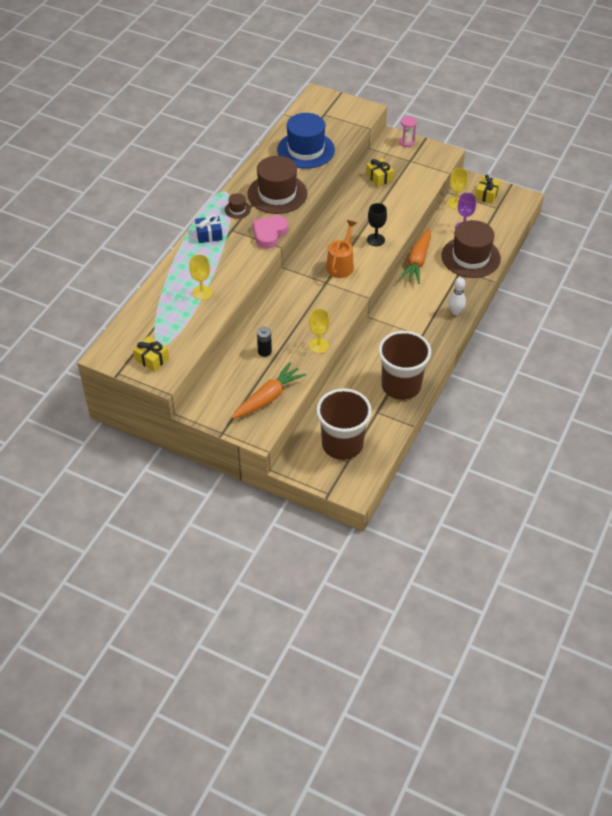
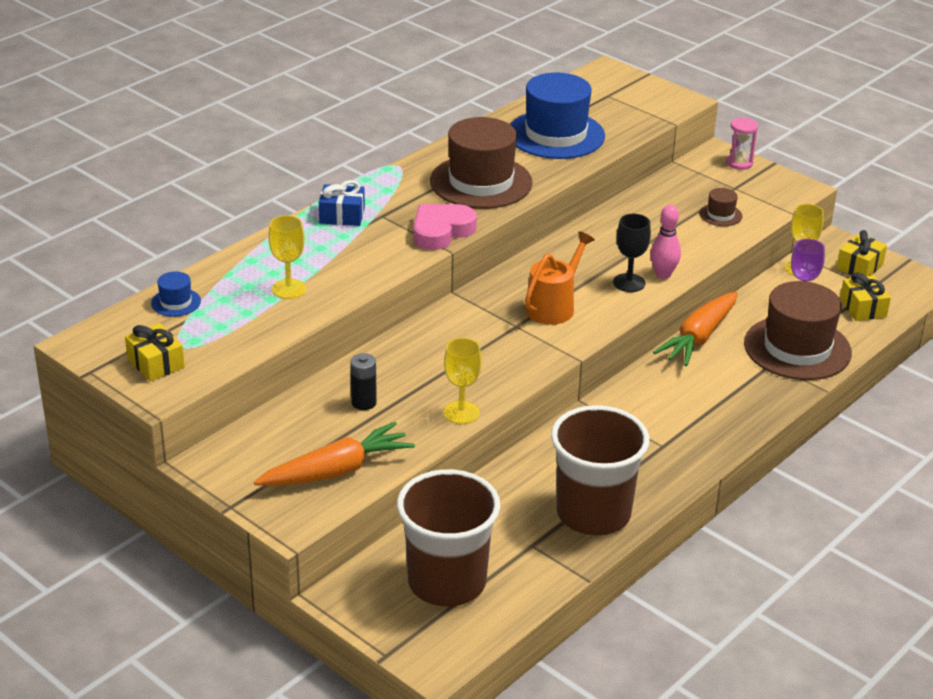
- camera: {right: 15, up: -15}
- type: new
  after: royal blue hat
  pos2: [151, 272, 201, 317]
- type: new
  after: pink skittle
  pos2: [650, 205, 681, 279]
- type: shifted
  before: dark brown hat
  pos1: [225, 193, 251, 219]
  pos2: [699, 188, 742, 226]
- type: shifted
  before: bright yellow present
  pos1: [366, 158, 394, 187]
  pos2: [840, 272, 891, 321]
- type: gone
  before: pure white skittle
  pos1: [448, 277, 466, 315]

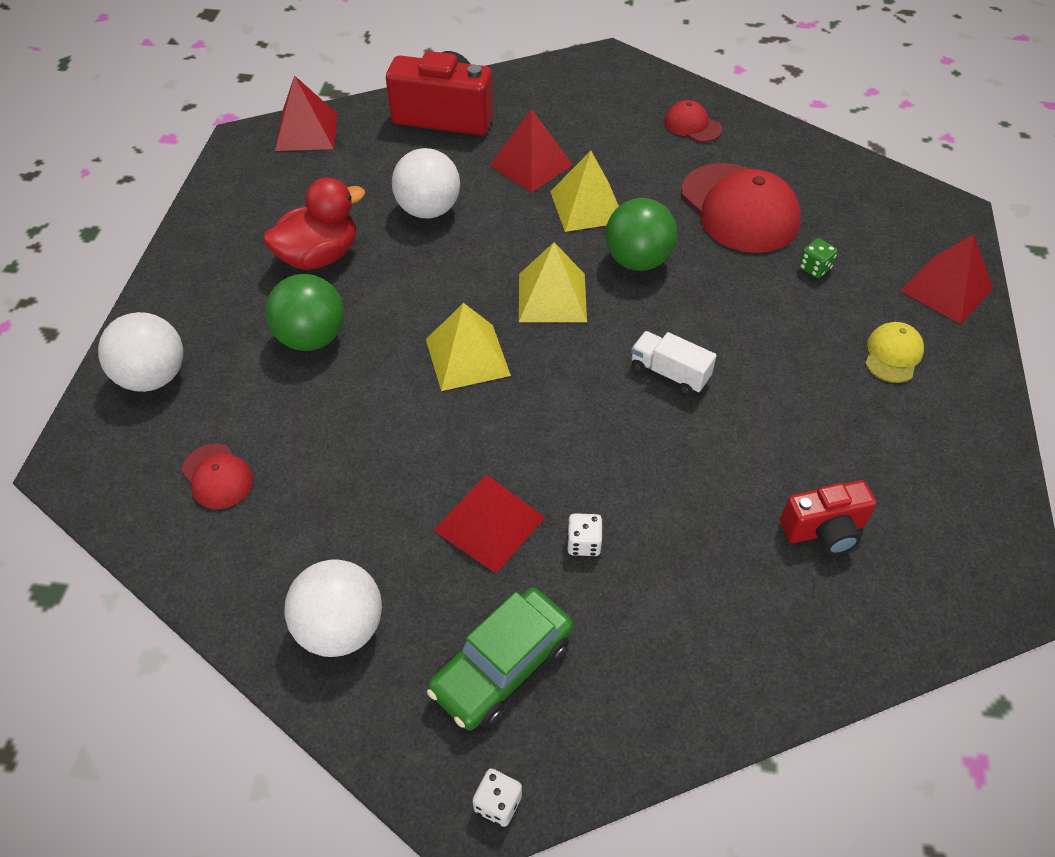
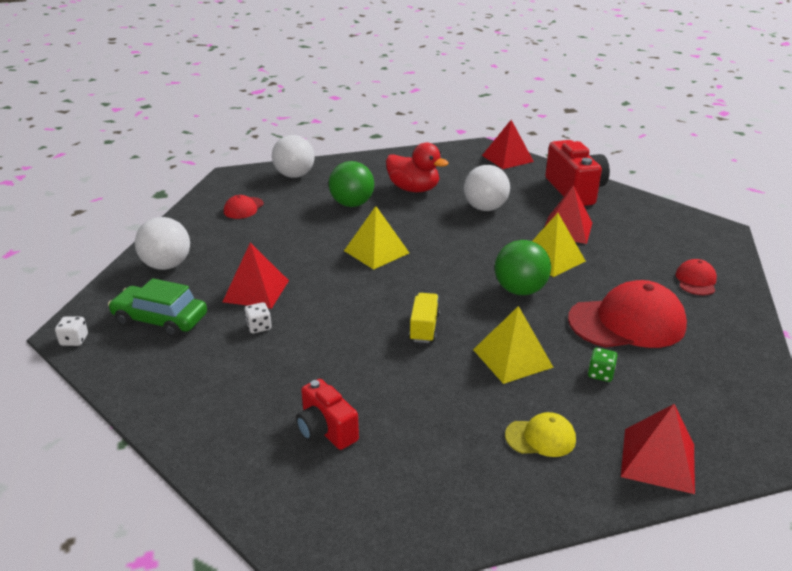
- camera: {right: 65, up: -20}
- type: repainted
  before: pure white toy truck
  after: bright yellow toy truck
  pos1: [631, 331, 717, 395]
  pos2: [409, 293, 440, 343]
- type: shifted
  before: bright yellow pyramid
  pos1: [519, 242, 587, 322]
  pos2: [473, 306, 554, 384]
- type: rotated
  before: red peaked cap
  pos1: [681, 163, 801, 253]
  pos2: [568, 280, 687, 348]
  turn: -135

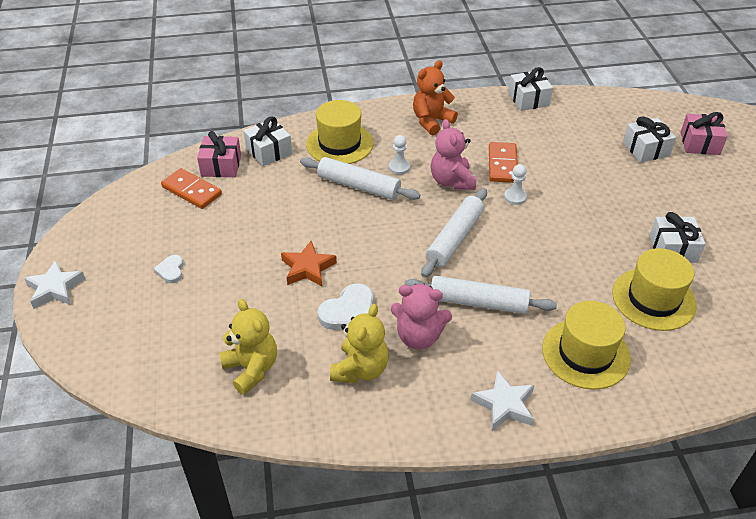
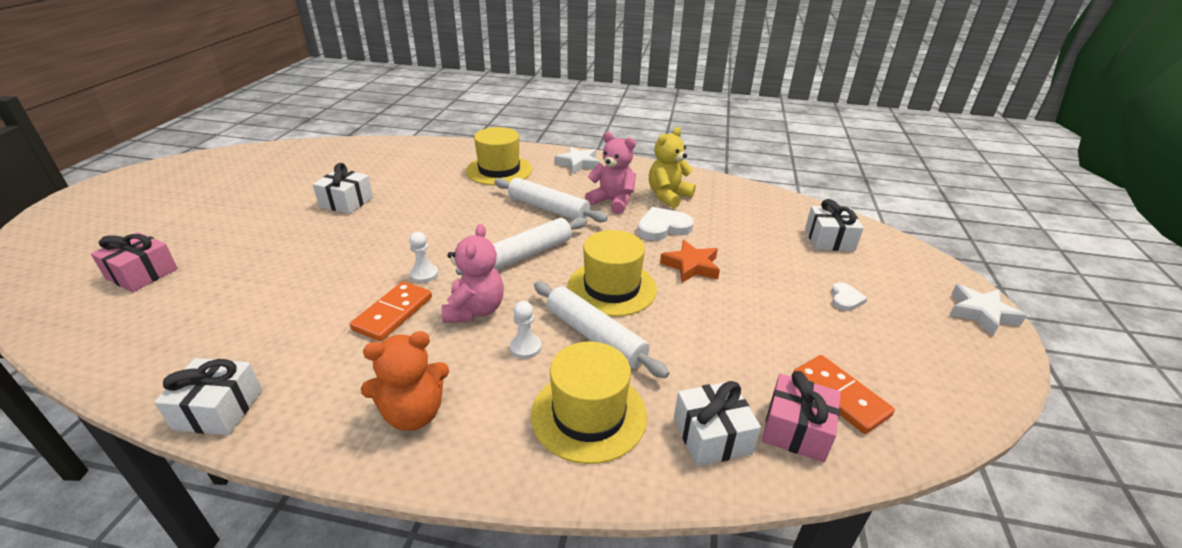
- camera: {right: -160, up: -10}
- type: shifted
  before: bright yellow hat
  pos1: [612, 248, 697, 331]
  pos2: [567, 230, 657, 317]
- type: shifted
  before: pure white present
  pos1: [623, 116, 676, 163]
  pos2: [805, 199, 864, 251]
- type: gone
  before: bright yellow teddy
  pos1: [219, 299, 277, 395]

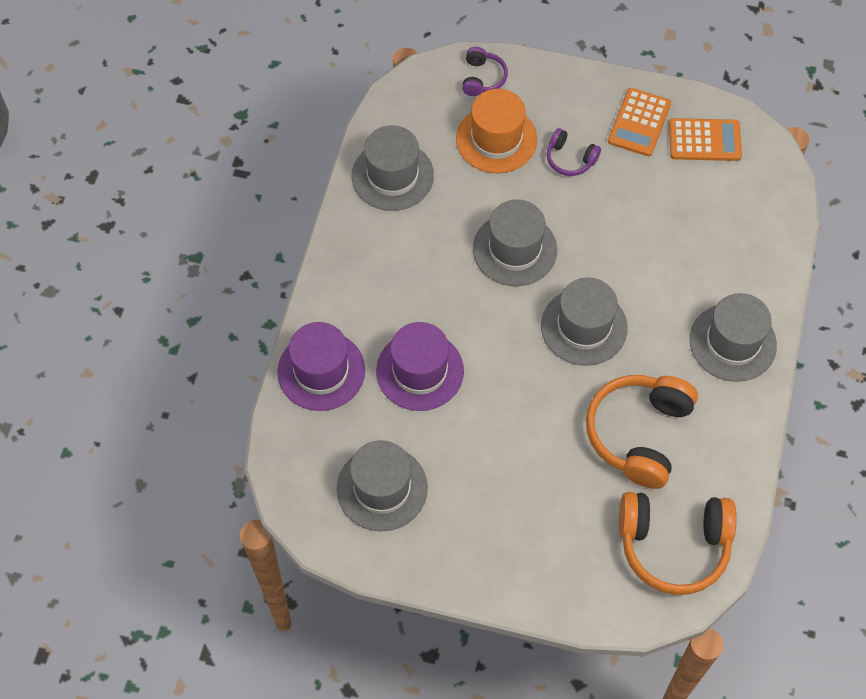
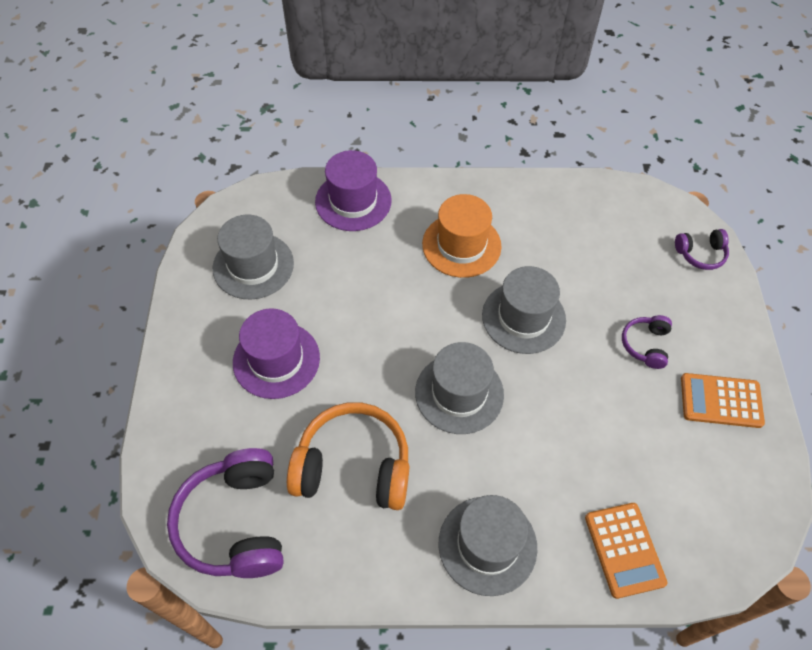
- camera: {right: 75, up: -5}
- type: repainted
  before: bright orange headphones
  after: royal purple headphones
  pos1: [619, 492, 737, 595]
  pos2: [167, 448, 284, 578]
- type: shifted
  before: royal purple hat
  pos1: [376, 322, 464, 411]
  pos2: [233, 308, 320, 399]
- type: shifted
  before: bright orange hat
  pos1: [456, 89, 537, 173]
  pos2: [422, 194, 502, 278]
- type: shifted
  before: bright orange calculator
  pos1: [669, 118, 742, 161]
  pos2: [585, 503, 667, 599]
- type: gone
  before: ash-grey hat
  pos1: [352, 125, 434, 211]

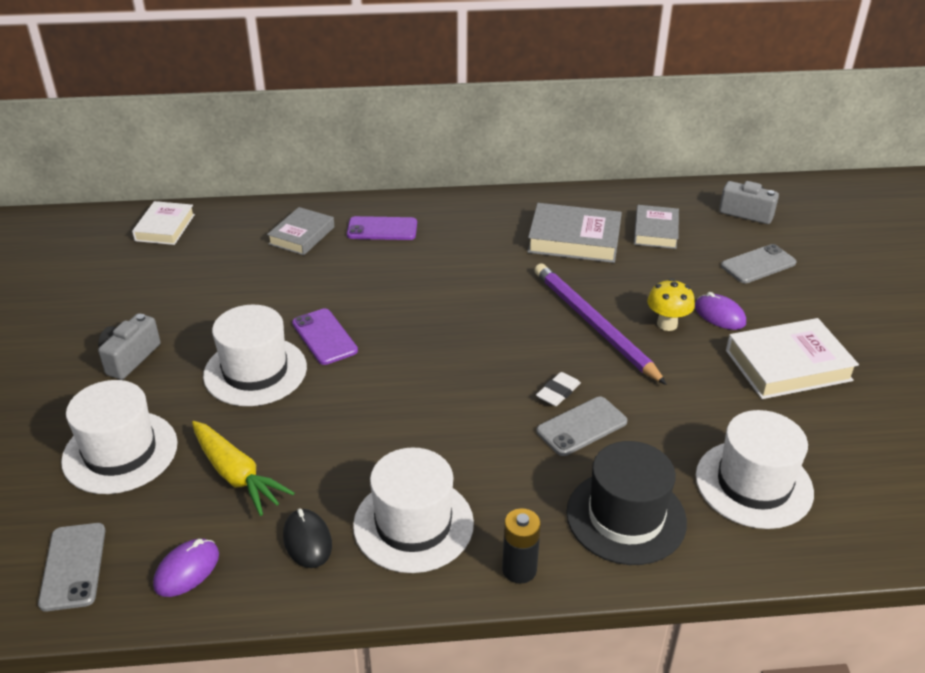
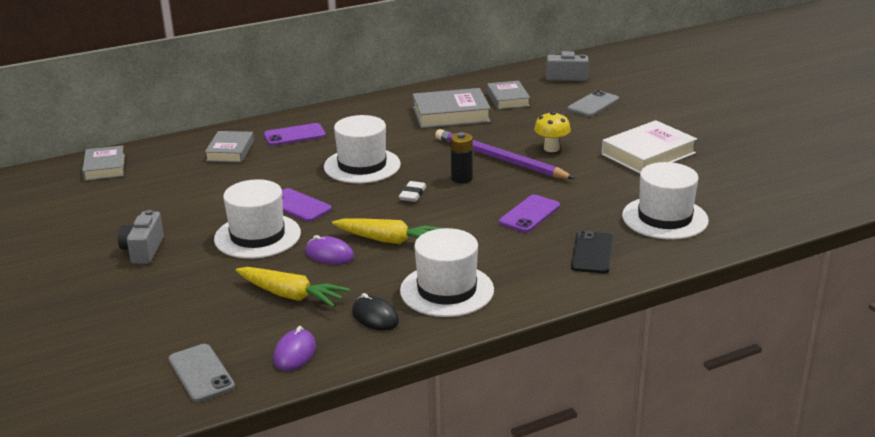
- camera: {right: -20, up: -10}
- type: repainted
  before: pure white hardcover
  after: ash-grey hardcover
  pos1: [132, 201, 195, 245]
  pos2: [82, 145, 125, 181]
- type: shifted
  before: royal purple PC mouse
  pos1: [695, 292, 746, 330]
  pos2: [305, 235, 354, 264]
- type: shifted
  before: pure white hat
  pos1: [61, 380, 178, 494]
  pos2: [324, 115, 401, 183]
- type: new
  after: bright yellow carrot
  pos2: [332, 218, 443, 244]
- type: shifted
  before: pure white eraser
  pos1: [536, 372, 581, 406]
  pos2: [399, 181, 427, 202]
- type: shifted
  before: jet-black AA battery
  pos1: [502, 508, 541, 584]
  pos2: [450, 132, 473, 184]
- type: repainted
  before: ash-grey smartphone
  after: royal purple smartphone
  pos1: [536, 397, 627, 456]
  pos2: [499, 195, 560, 233]
- type: swapped
  before: jet-black hat
  after: jet-black smartphone
  pos1: [566, 441, 687, 565]
  pos2: [571, 231, 613, 273]

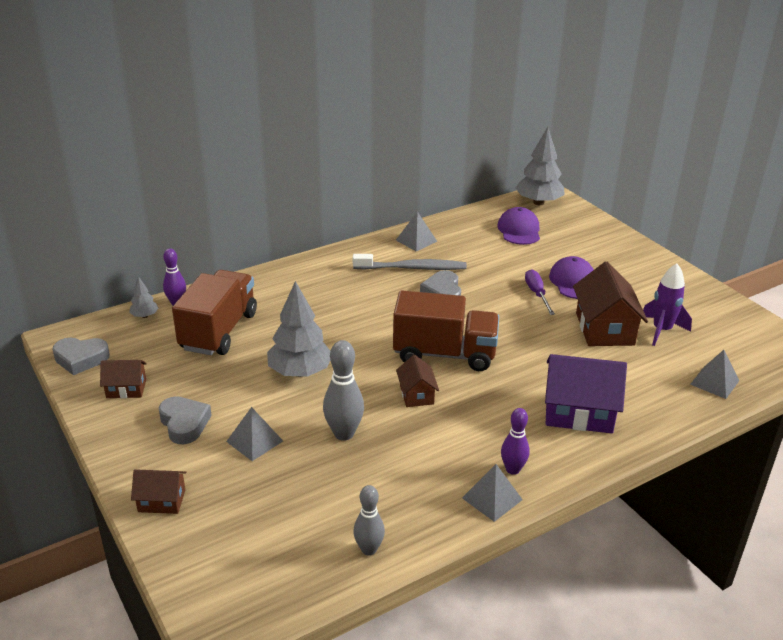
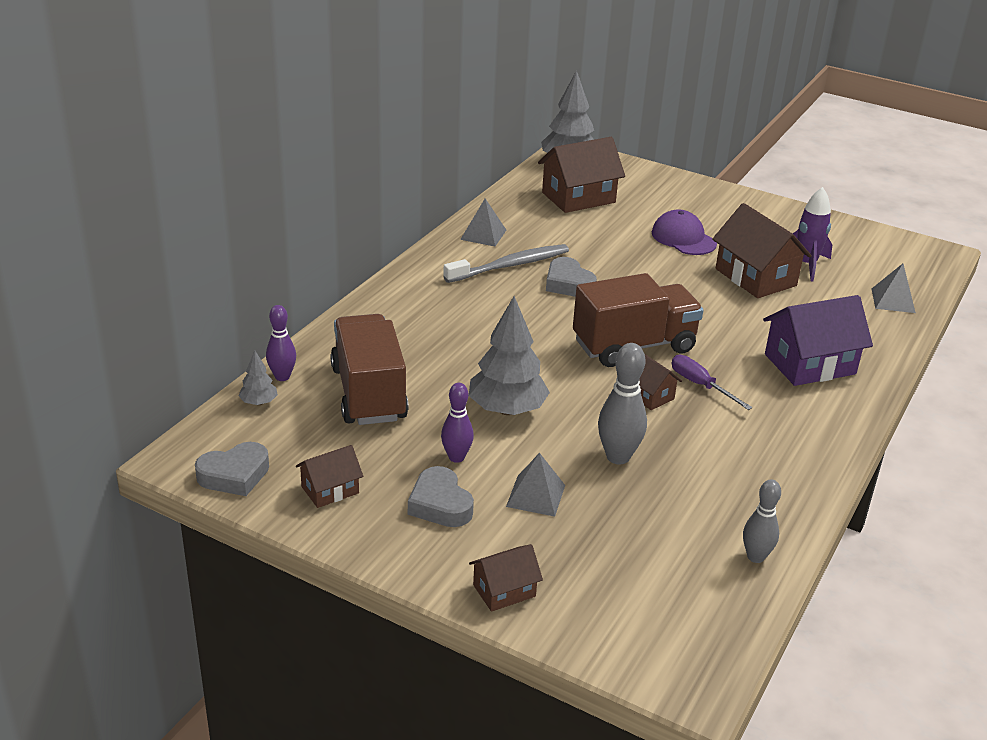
- camera: {right: -30, up: 0}
- type: rotated
  before: ash-grey heart shape
  pos1: [159, 396, 212, 444]
  pos2: [408, 466, 474, 527]
  turn: -150
- type: shifted
  before: royal purple skittle
  pos1: [501, 408, 529, 475]
  pos2: [441, 383, 474, 463]
- type: swapped
  before: royal purple peaked cap
  after: dark brown cottage
  pos1: [497, 207, 540, 245]
  pos2: [538, 137, 625, 213]
- type: shifted
  before: royal purple flat screwdriver
  pos1: [525, 269, 555, 315]
  pos2: [672, 355, 753, 410]
- type: gone
  before: ash-grey pyramid
  pos1: [462, 464, 523, 522]

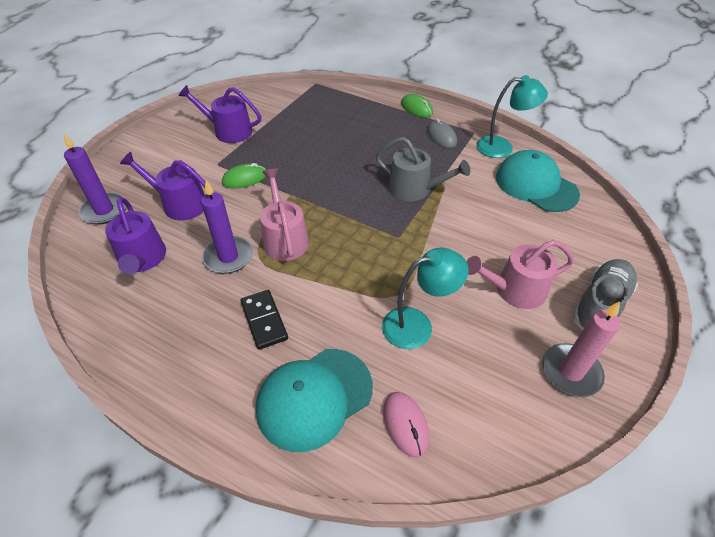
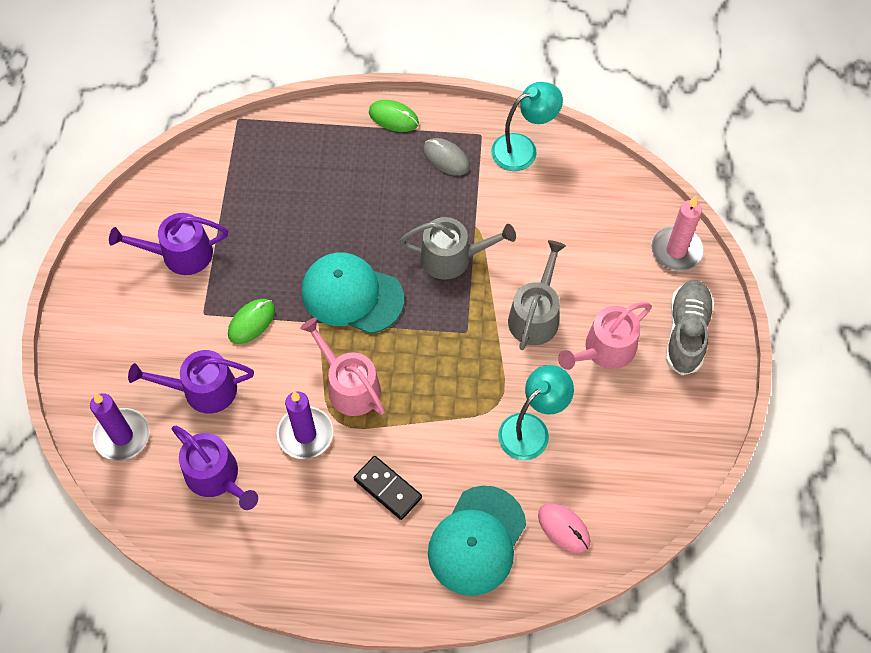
- camera: {right: -25, up: 15}
- type: shifted
  before: teal peaked cap
  pos1: [496, 150, 580, 212]
  pos2: [302, 252, 404, 334]
- type: new
  after: ash-grey watering pot
  pos2: [508, 240, 566, 350]
- type: shifted
  before: pink candle
  pos1: [542, 301, 621, 397]
  pos2: [651, 196, 704, 271]

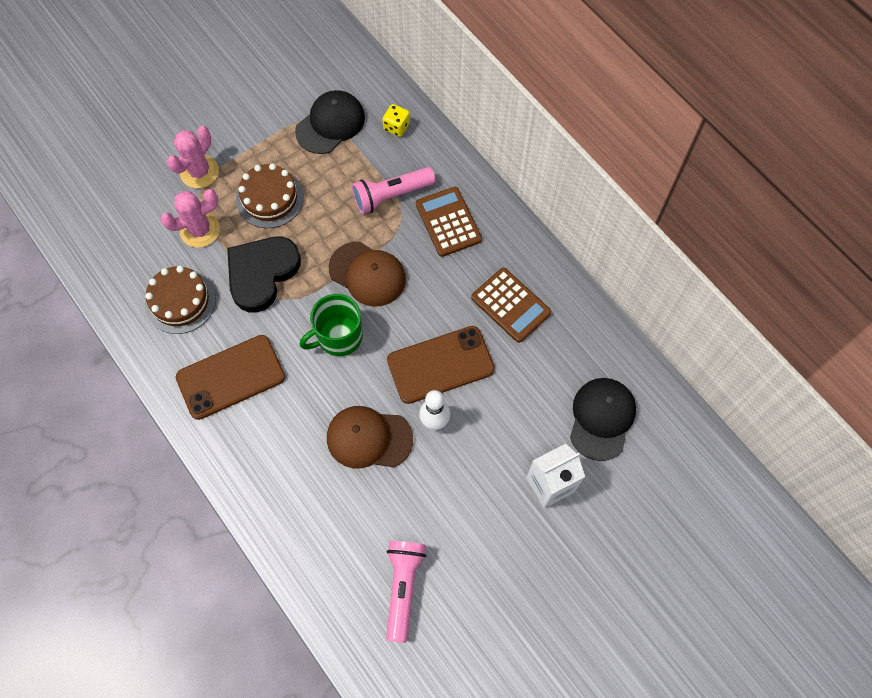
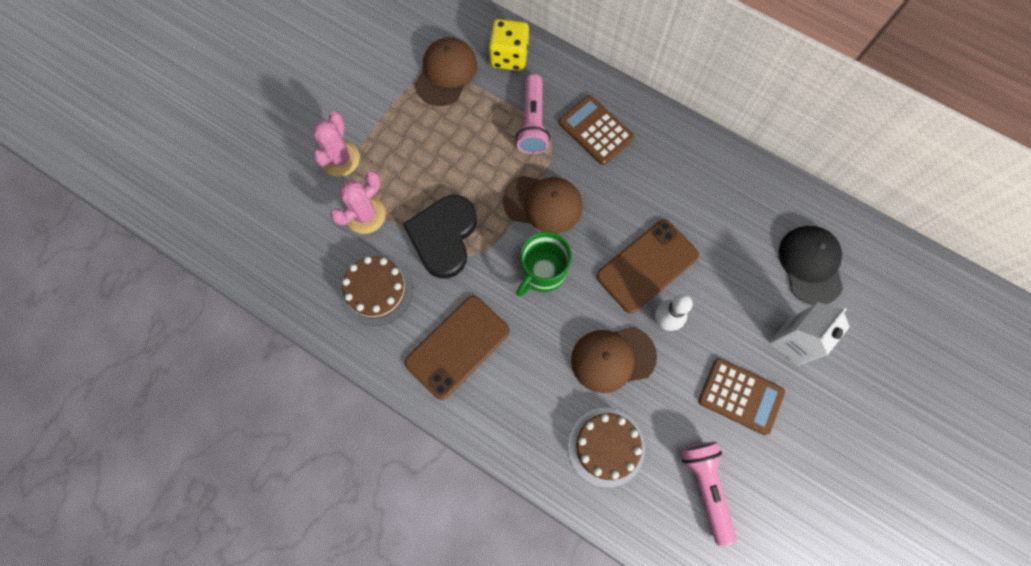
- camera: {right: -20, up: 5}
- type: repainted
  before: jet-black peaked cap
  after: dark brown peaked cap
  pos1: [295, 90, 365, 154]
  pos2: [415, 37, 477, 106]
- type: scaled
  before: bright yellow dice
  pos1: [382, 104, 410, 137]
  pos2: [489, 19, 529, 71]
  scale: 1.67
- type: rotated
  before: pink pocket torch
  pos1: [352, 167, 435, 214]
  pos2: [516, 74, 550, 154]
  turn: -45
- type: shifted
  before: dark brown gateau
  pos1: [236, 163, 304, 228]
  pos2: [568, 408, 645, 487]
- type: shifted
  before: dark brown calculator
  pos1: [471, 268, 552, 343]
  pos2: [698, 358, 785, 435]

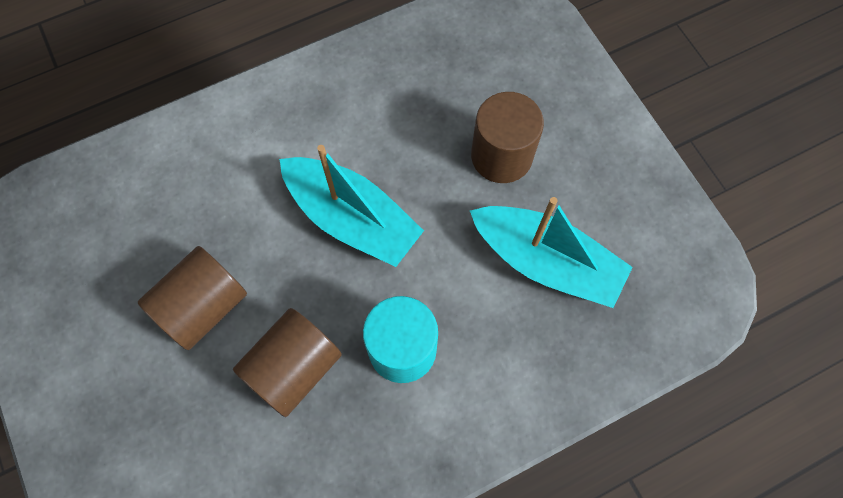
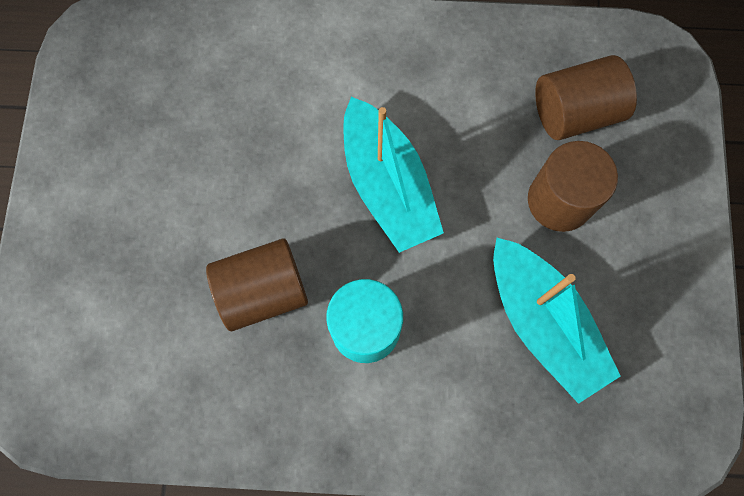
- camera: {right: 30, up: 5}
- type: shifted
  before: dark brown solid cylinder
  pos1: [137, 246, 247, 350]
  pos2: [535, 55, 637, 140]

